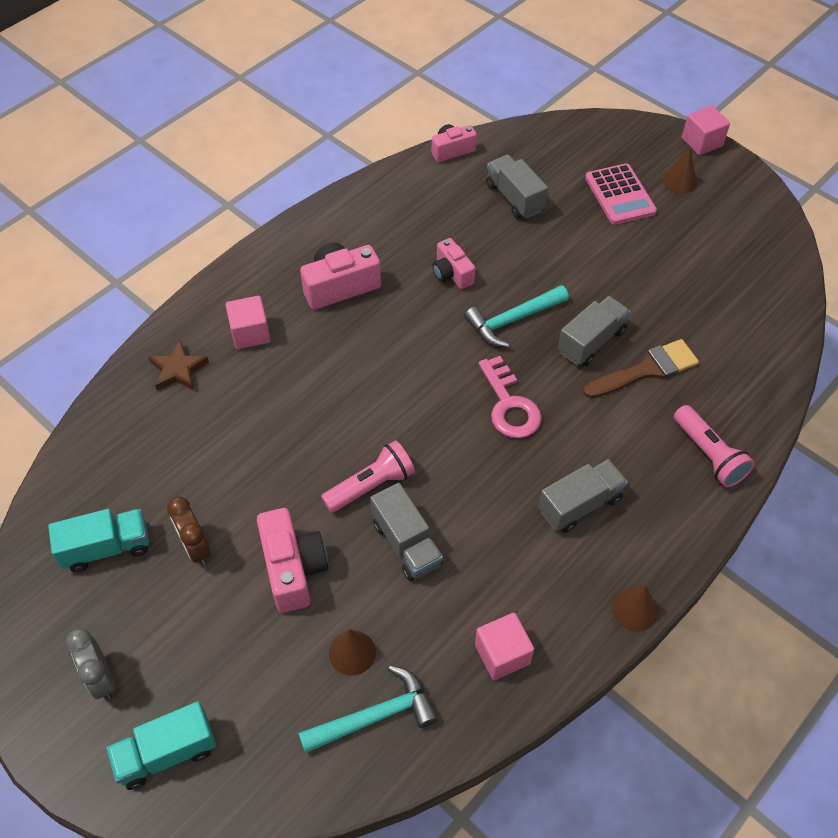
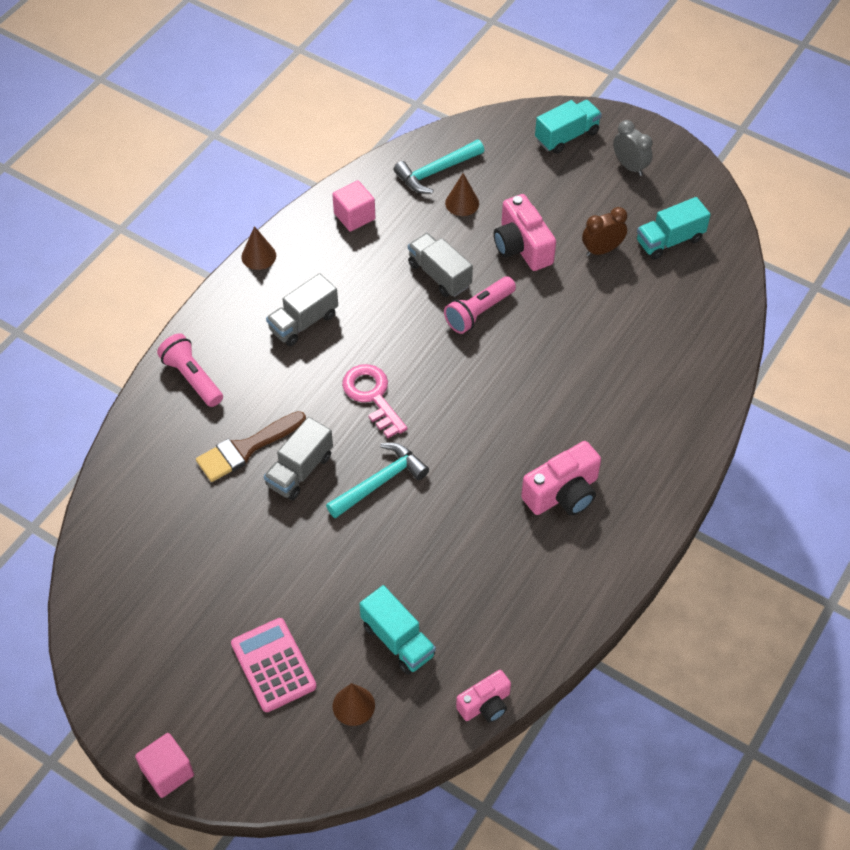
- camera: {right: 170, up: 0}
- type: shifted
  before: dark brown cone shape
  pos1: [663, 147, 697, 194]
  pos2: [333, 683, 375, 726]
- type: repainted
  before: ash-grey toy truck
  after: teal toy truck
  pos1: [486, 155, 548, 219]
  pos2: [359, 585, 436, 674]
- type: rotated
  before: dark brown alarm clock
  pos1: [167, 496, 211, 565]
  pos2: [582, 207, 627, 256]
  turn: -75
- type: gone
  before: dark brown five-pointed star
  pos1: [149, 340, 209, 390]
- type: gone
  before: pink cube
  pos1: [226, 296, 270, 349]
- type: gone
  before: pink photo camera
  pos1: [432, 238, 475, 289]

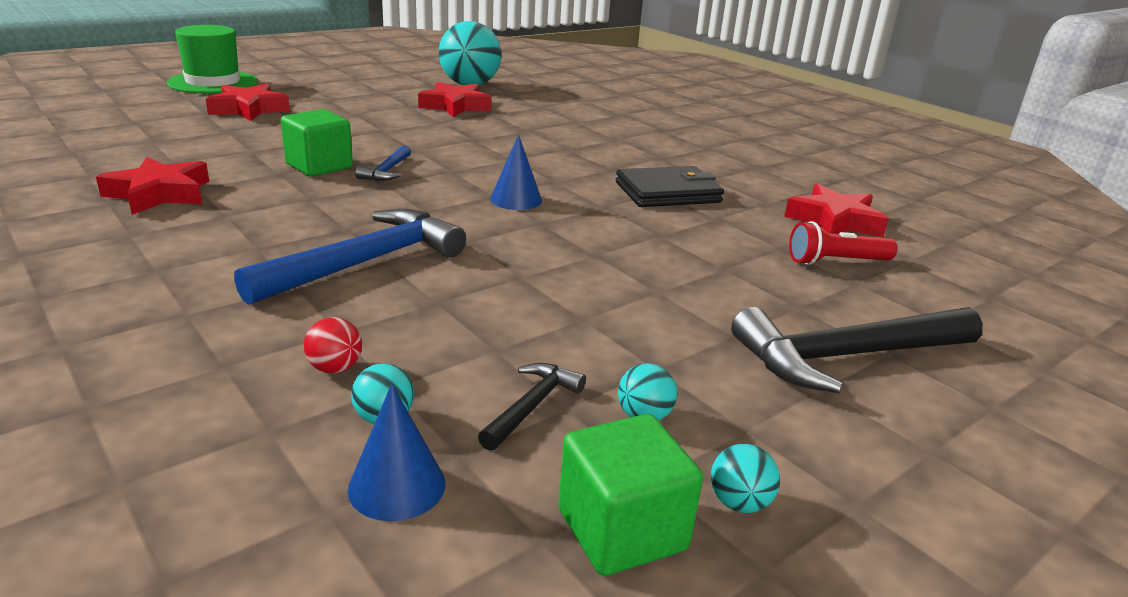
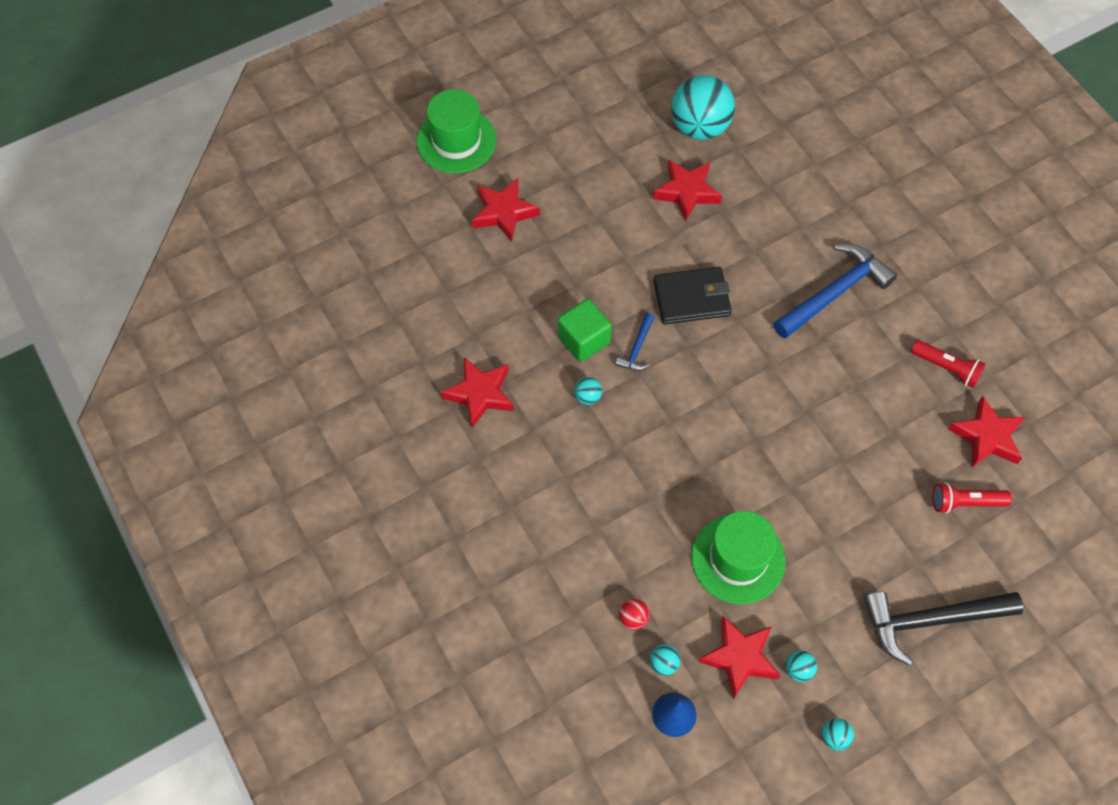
- camera: {right: 10, up: 35}
- type: new
  after: teal play ball
  pos2: [574, 377, 602, 405]
- type: shifted
  before: jet-black wallet
  pos1: [616, 166, 724, 207]
  pos2: [654, 267, 732, 324]
- type: new
  after: green hat
  pos2: [691, 511, 786, 604]
- type: swapped
  before: jet-black claw hammer
  after: red five-pointed star
  pos1: [478, 363, 586, 451]
  pos2: [698, 616, 781, 699]
- type: shifted
  before: royal blue claw hammer
  pos1: [234, 209, 466, 305]
  pos2: [773, 244, 897, 339]
- type: new
  after: red pocket torch
  pos2: [911, 340, 986, 388]
- type: gone
  before: royal blue cone shape
  pos1: [490, 134, 542, 210]
- type: gone
  before: green cube
  pos1: [559, 414, 703, 576]

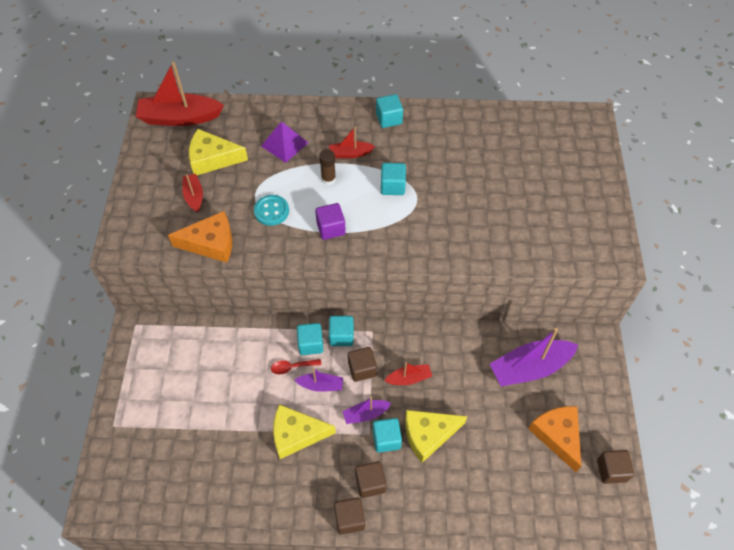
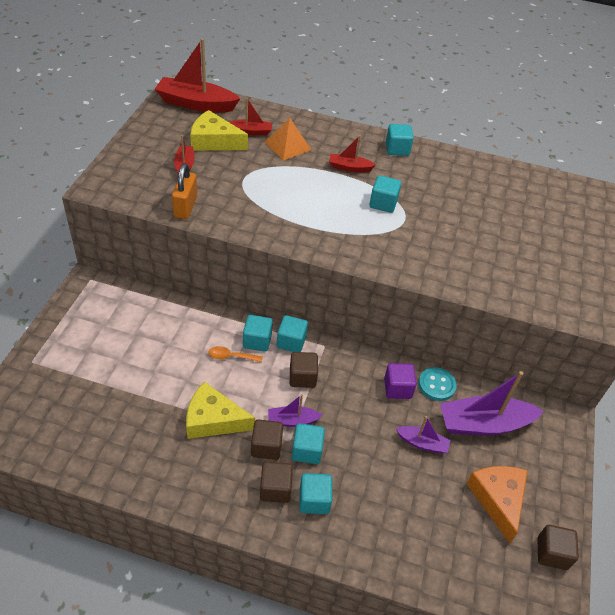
- camera: {right: 10, up: -10}
- type: swapped
  before: bright orange cheese wedge
  after: bright orange padlock
  pos1: [168, 211, 232, 263]
  pos2: [172, 164, 197, 219]
- type: repainted
  before: red spoon
  after: bright orange spoon
  pos1: [271, 359, 322, 374]
  pos2: [208, 346, 263, 362]
- type: shifted
  before: red boat
  pos1: [384, 362, 432, 385]
  pos2: [229, 98, 272, 136]
- type: shifted
  before: dark brown cube
  pos1: [334, 497, 365, 534]
  pos2: [251, 419, 283, 460]
- type: repainted
  before: royal purple pyramid
  after: bright orange pyramid
  pos1: [261, 121, 308, 163]
  pos2: [264, 118, 311, 161]
- type: new
  after: teal cube
  pos2: [299, 473, 332, 514]
- type: shifted
  before: royal purple cube
  pos1: [315, 203, 346, 240]
  pos2: [384, 363, 417, 399]
- type: shifted
  before: royal purple boat
  pos1: [295, 368, 343, 392]
  pos2: [396, 416, 451, 454]
- type: shifted
  before: teal shirt button
  pos1: [254, 195, 289, 226]
  pos2: [418, 367, 457, 401]
- type: gone
  before: dark brown glue stick
  pos1: [319, 149, 336, 185]
- type: gone
  before: bright yellow cheese wedge
  pos1: [405, 410, 467, 463]

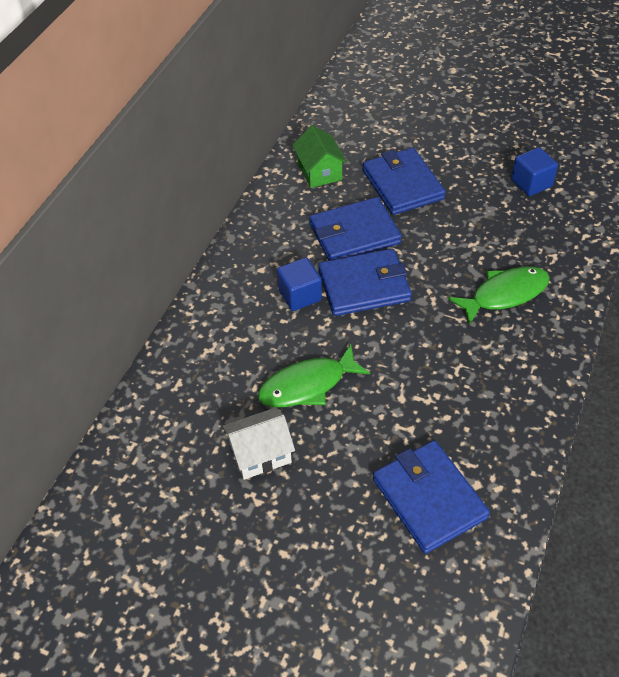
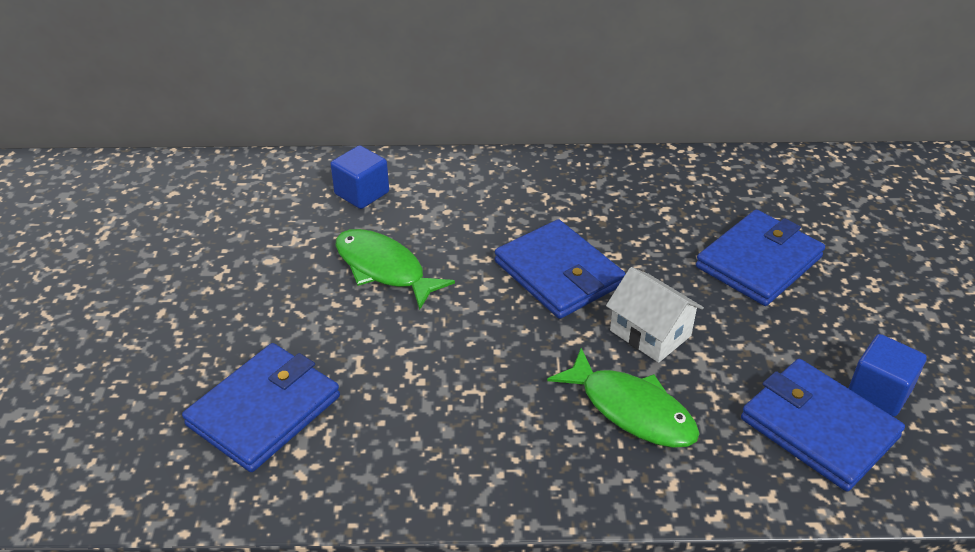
- camera: {right: 65, up: -10}
- type: shifted
  before: royal blue cube
  pos1: [277, 257, 322, 311]
  pos2: [330, 145, 389, 209]
- type: shifted
  before: pure white cottage
  pos1: [223, 407, 295, 480]
  pos2: [606, 267, 704, 363]
- type: shifted
  before: royal blue wallet
  pos1: [309, 197, 402, 260]
  pos2: [741, 359, 905, 492]
- type: gone
  before: green cottage
  pos1: [292, 125, 347, 188]

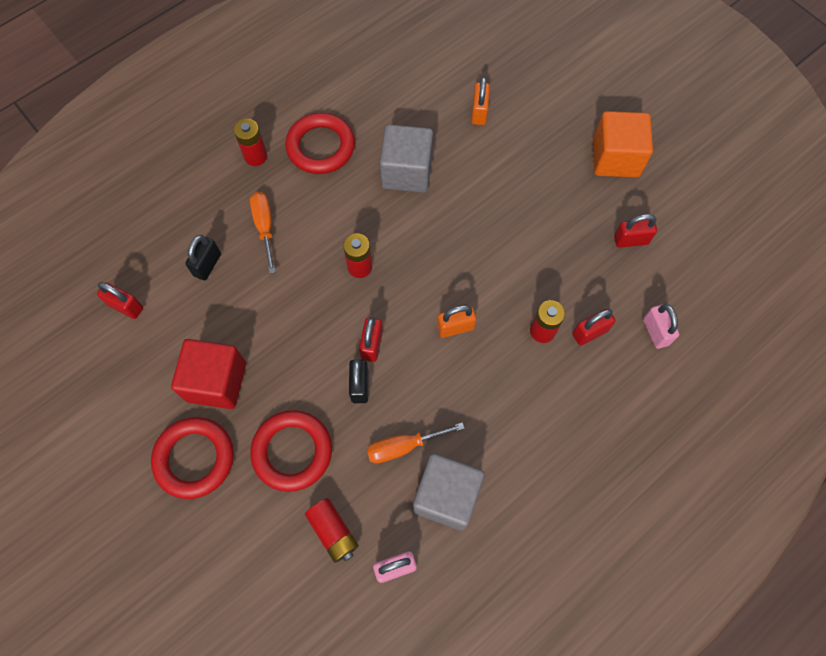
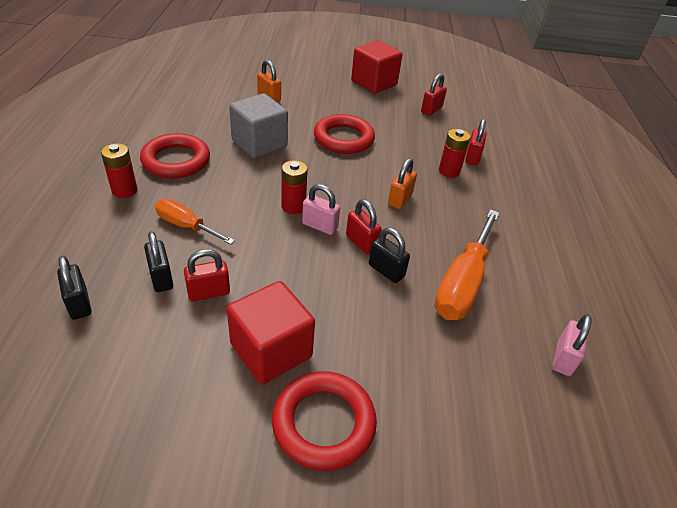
- camera: {right: -50, up: -25}
- type: new
  after: jet-black padlock
  pos2: [57, 256, 92, 320]
- type: shifted
  before: red padlock
  pos1: [97, 282, 143, 319]
  pos2: [184, 249, 230, 301]
- type: shifted
  before: pink padlock
  pos1: [643, 304, 679, 349]
  pos2: [302, 184, 340, 235]
- type: shifted
  before: red hoop
  pos1: [250, 410, 332, 492]
  pos2: [314, 114, 375, 154]
- type: repainted
  before: bright orange cube
  after: red cube
  pos1: [593, 111, 653, 178]
  pos2: [351, 41, 402, 94]
- type: scaled
  before: bright orange flat screwdriver
  pos1: [367, 422, 465, 464]
  pos2: [435, 209, 500, 320]
  scale: 1.67
- type: gone
  before: red AA battery
  pos1: [305, 498, 359, 563]
- type: gone
  before: ash-grey cube
  pos1: [413, 453, 484, 531]

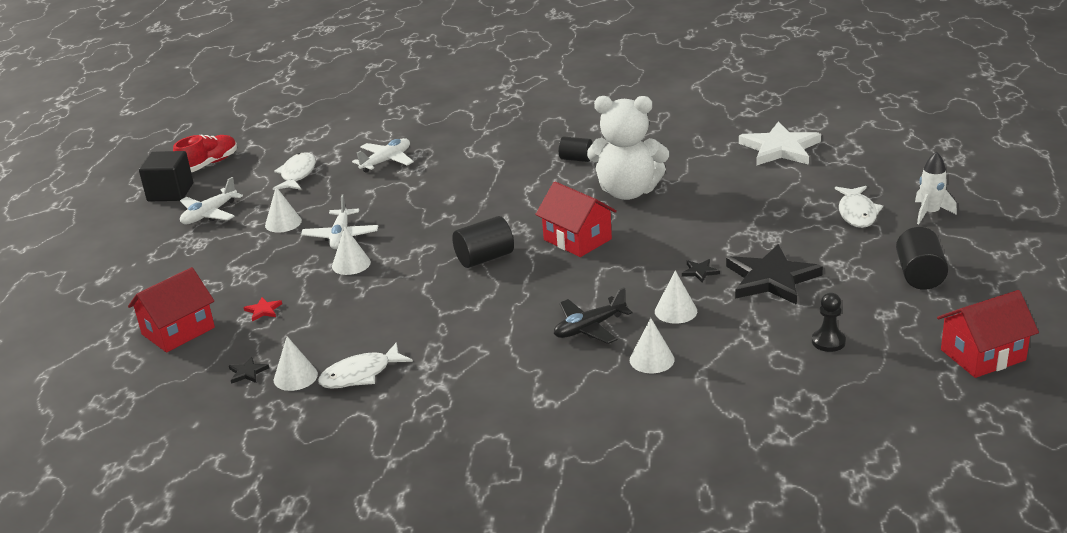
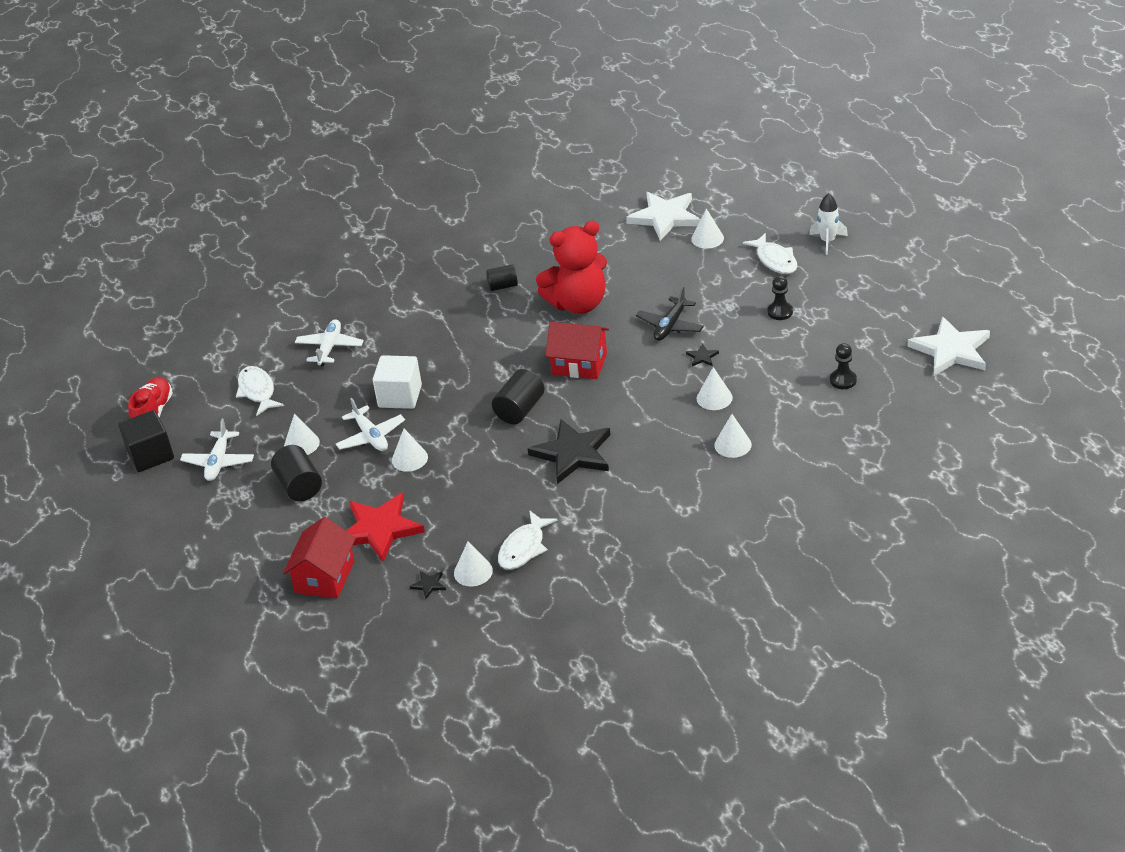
- camera: {right: -30, up: 10}
- type: shifted
  before: jet-black solid cylinder
  pos1: [896, 227, 948, 290]
  pos2: [271, 445, 322, 501]
- type: scaled
  before: red five-pointed star
  pos1: [244, 297, 282, 322]
  pos2: [346, 492, 425, 562]
  scale: 2.49
- type: new
  after: pure white cube
  pos2: [373, 355, 422, 409]
- type: shifted
  before: jet-black five-pointed star
  pos1: [726, 244, 823, 305]
  pos2: [528, 419, 610, 484]
- type: repainted
  before: pure white teddy
  after: red teddy
  pos1: [587, 96, 669, 200]
  pos2: [536, 221, 607, 314]
- type: shifted
  before: jet-black aeroplane
  pos1: [554, 287, 632, 344]
  pos2: [636, 286, 704, 341]
- type: new
  after: pure white cone shape
  pos2: [691, 208, 724, 249]
- type: new
  after: jet-black chess pawn
  pos2: [767, 276, 793, 320]
- type: swapped
  before: red cottage
  after: pure white five-pointed star
  pos1: [937, 290, 1039, 378]
  pos2: [907, 317, 990, 376]

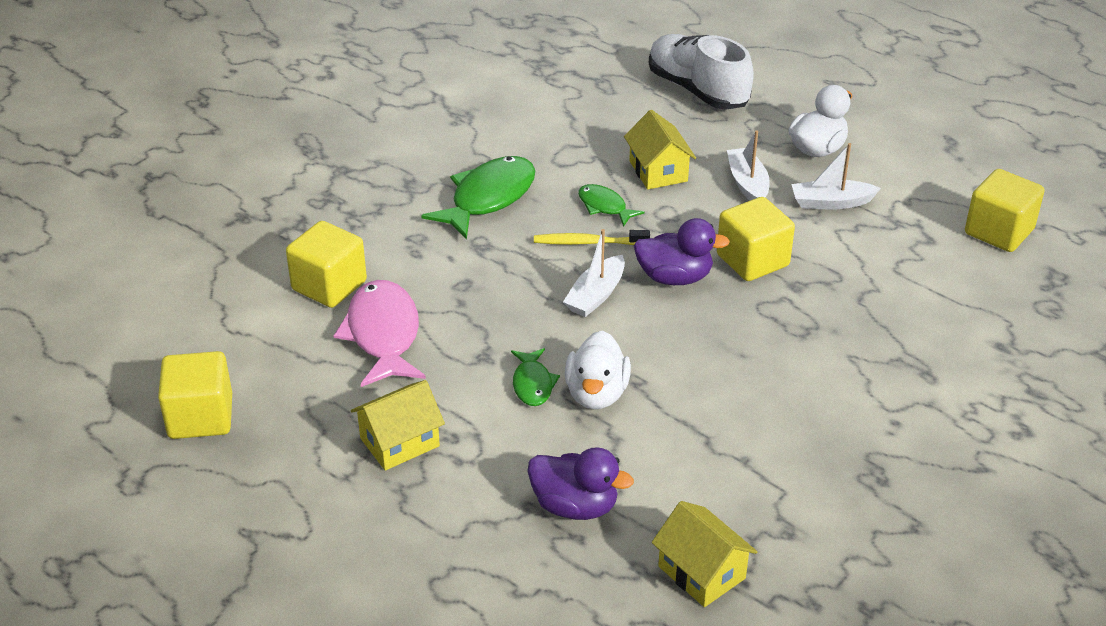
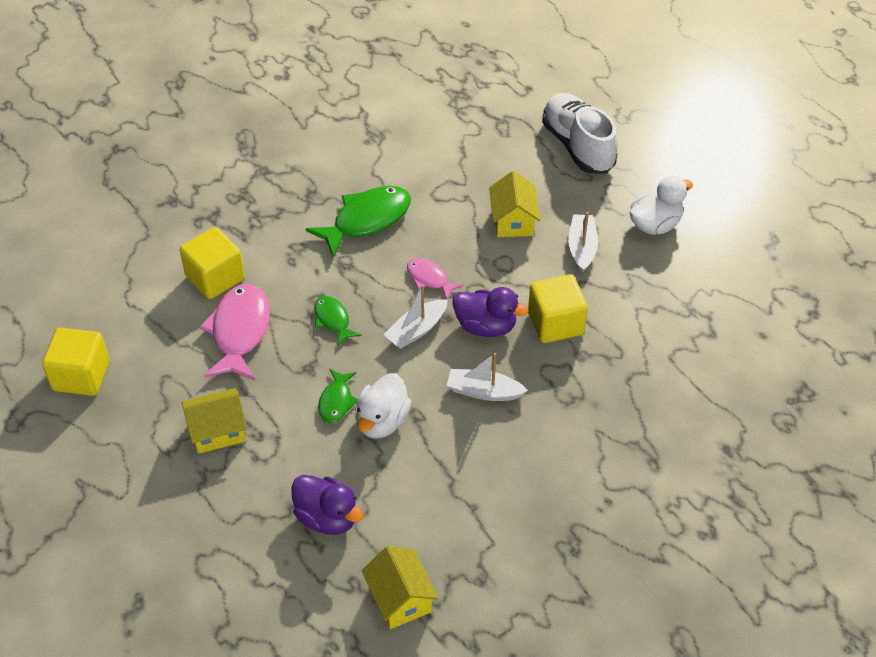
- camera: {right: 15, up: 10}
- type: shifted
  before: green fish figure
  pos1: [578, 184, 644, 227]
  pos2: [314, 296, 361, 346]
- type: swapped
  before: bright yellow tooth brush
  after: pink fish figure
  pos1: [534, 230, 650, 245]
  pos2: [407, 258, 464, 300]
- type: shifted
  before: pure white boat
  pos1: [791, 143, 881, 209]
  pos2: [447, 353, 528, 401]
- type: gone
  before: bright yellow cube
  pos1: [965, 169, 1045, 252]

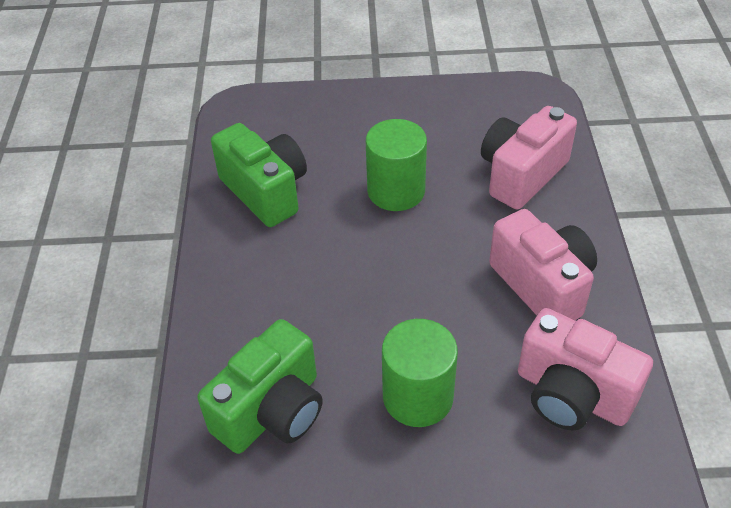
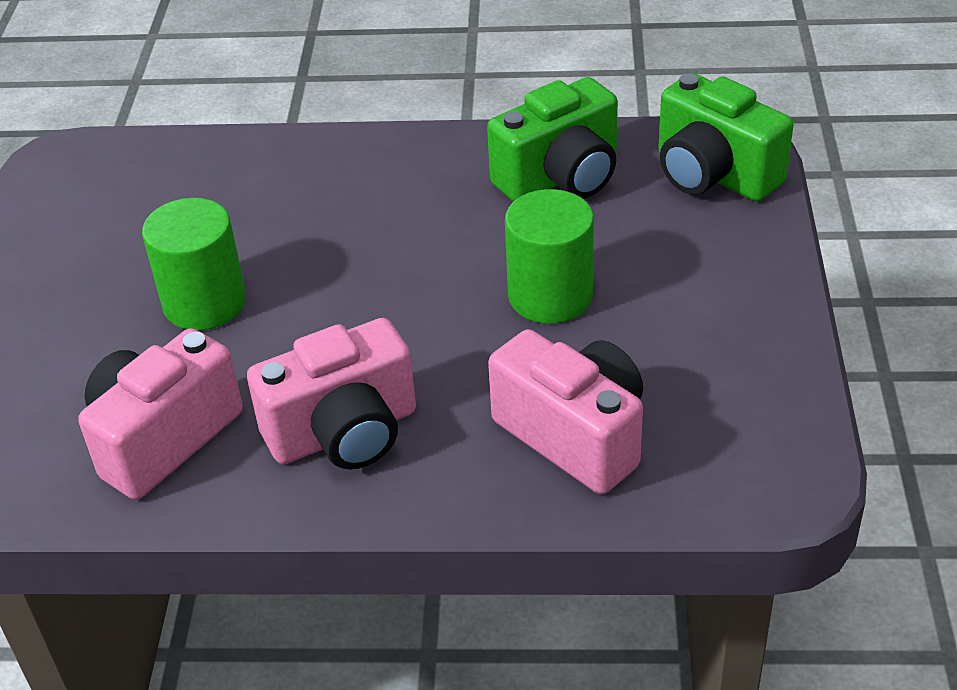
- camera: {right: 95, up: -5}
- type: shifted
  before: green photo camera
  pos1: [197, 319, 323, 454]
  pos2: [659, 73, 793, 201]

